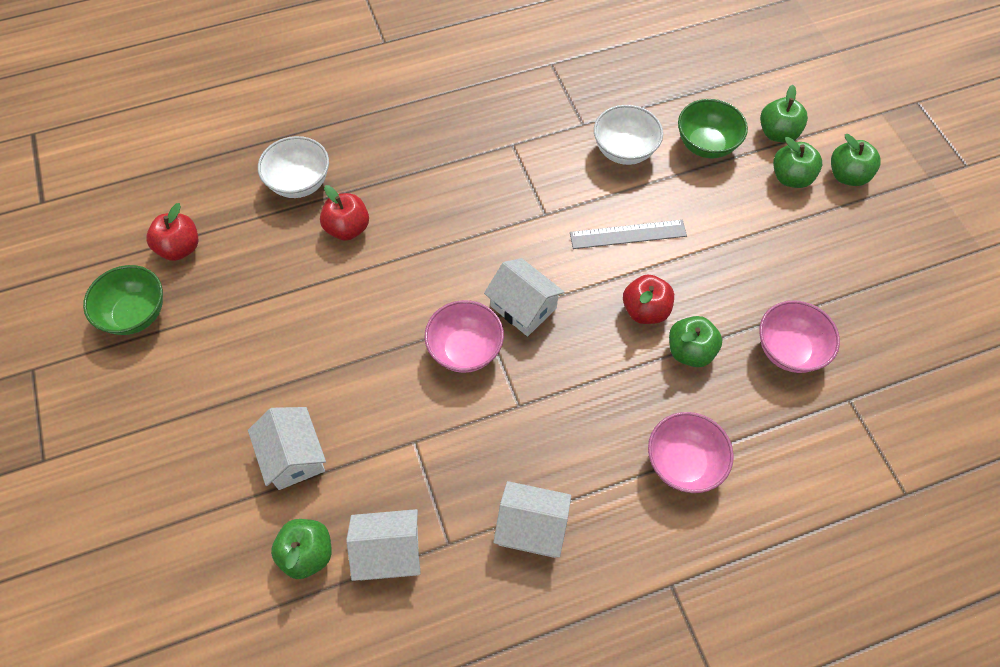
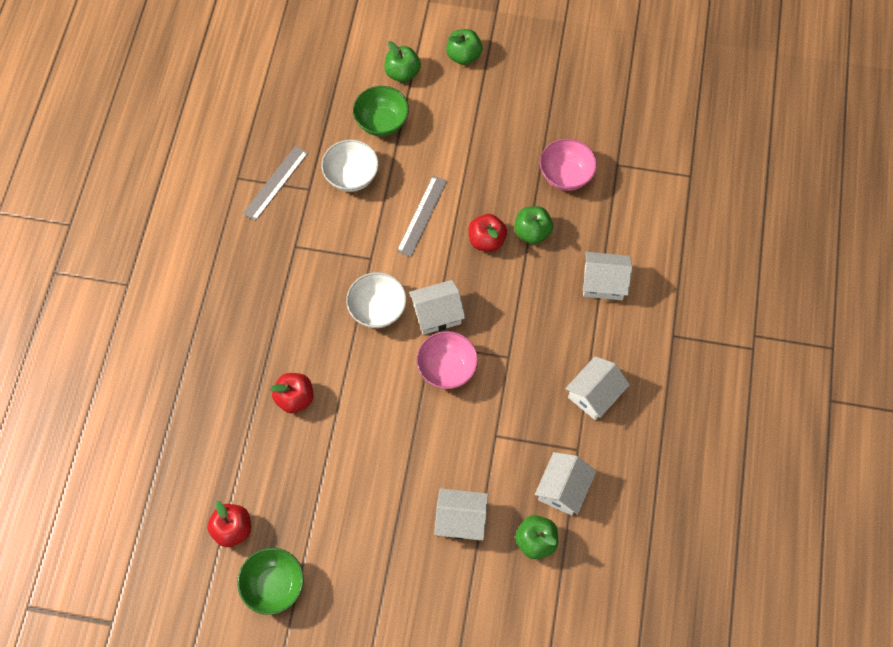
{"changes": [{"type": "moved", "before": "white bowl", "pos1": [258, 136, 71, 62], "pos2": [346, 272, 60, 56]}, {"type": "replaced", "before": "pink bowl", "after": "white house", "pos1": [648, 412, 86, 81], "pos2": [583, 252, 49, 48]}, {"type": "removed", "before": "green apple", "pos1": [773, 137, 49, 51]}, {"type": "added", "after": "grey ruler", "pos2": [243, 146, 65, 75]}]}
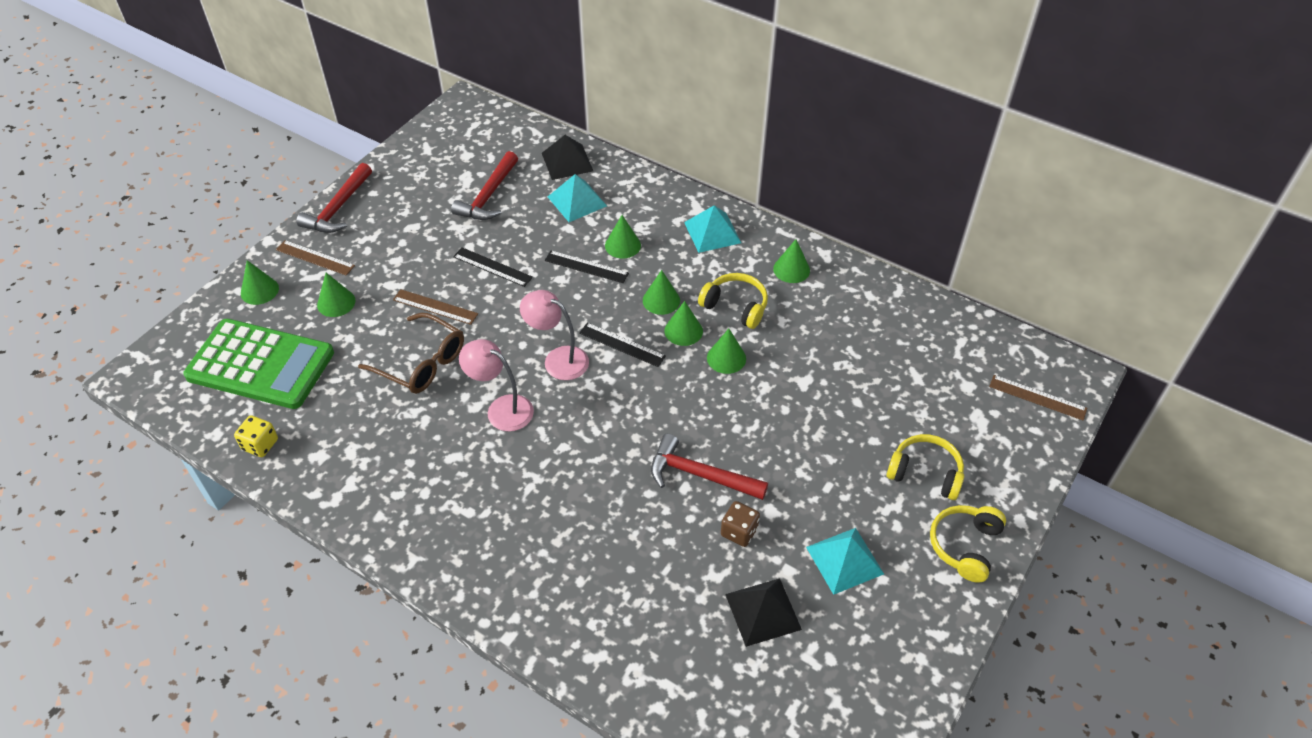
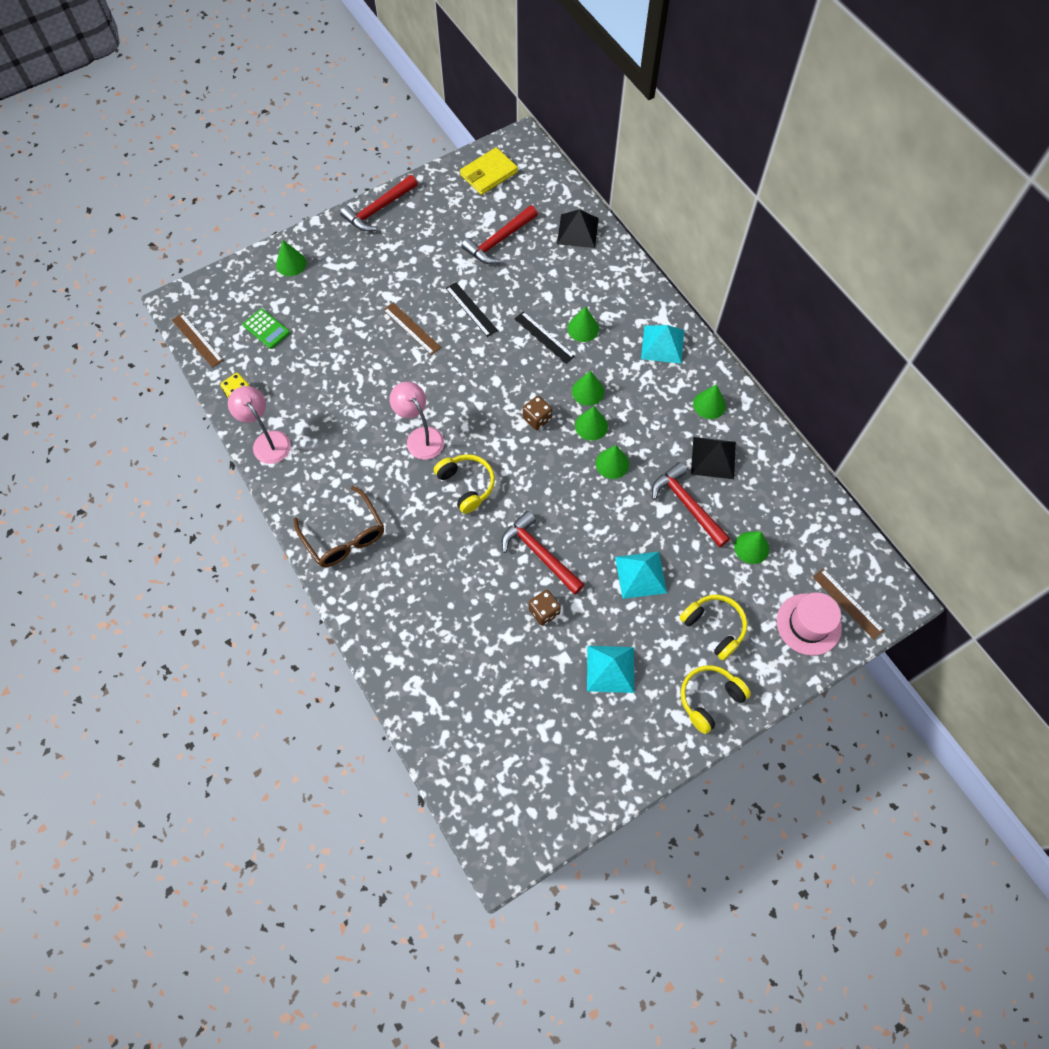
{"changes": [{"type": "resized", "before": "green calculator", "pos1": [183, 319, 151, 90], "pos2": [243, 309, 47, 40], "scale": 0.42}, {"type": "moved", "before": "brown ruler", "pos1": [276, 240, 79, 36], "pos2": [172, 313, 51, 55]}, {"type": "moved", "before": "green cone", "pos1": [317, 273, 38, 44], "pos2": [734, 531, 35, 33]}, {"type": "moved", "before": "brown glasses", "pos1": [358, 313, 106, 81], "pos2": [294, 486, 90, 81]}, {"type": "moved", "before": "pink lamp", "pos1": [520, 290, 69, 90], "pos2": [228, 386, 63, 78]}, {"type": "moved", "before": "turquoise pyramid", "pos1": [548, 174, 59, 48], "pos2": [615, 552, 52, 47]}, {"type": "replaced", "before": "black ruler", "after": "brown dice", "pos1": [579, 323, 87, 44], "pos2": [523, 396, 29, 34]}, {"type": "moved", "before": "yellow headphones", "pos1": [698, 273, 70, 56], "pos2": [434, 454, 61, 60]}, {"type": "moved", "before": "black pyramid", "pos1": [725, 578, 77, 69], "pos2": [691, 437, 45, 42]}, {"type": "added", "after": "yellow wallet", "pos2": [460, 147, 58, 48]}, {"type": "added", "after": "red hammer", "pos2": [652, 462, 78, 86]}, {"type": "added", "after": "pink hat", "pos2": [777, 592, 65, 64]}]}
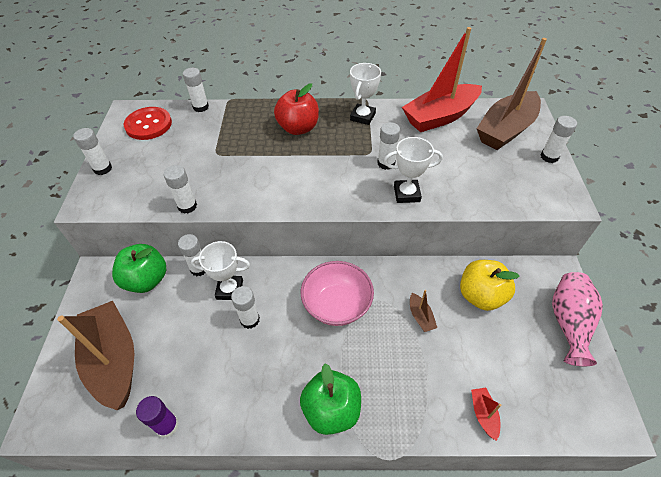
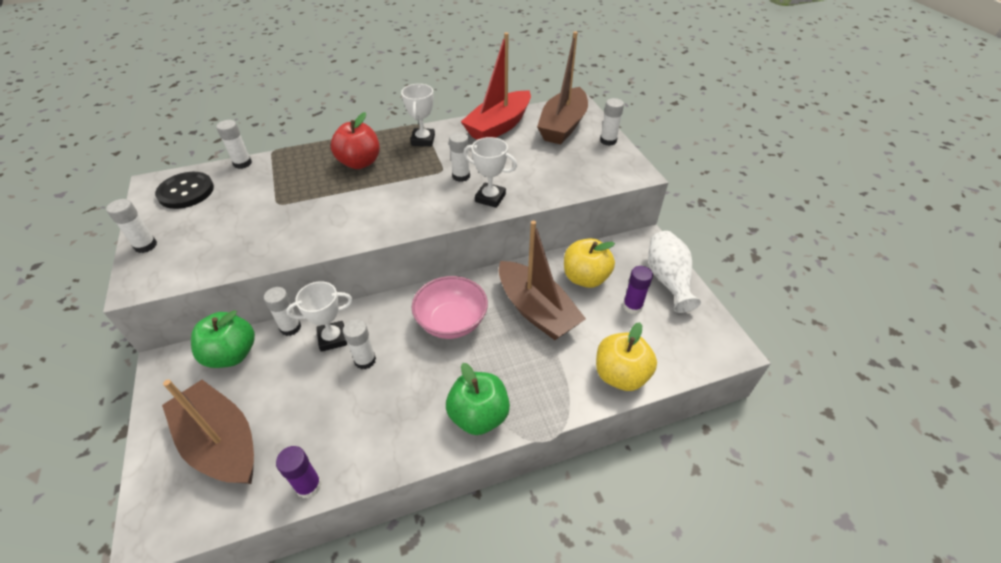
{"changes": [{"type": "recoloured", "before": "red button", "after": "black button", "pos1": [124, 107, 48, 33], "pos2": [155, 172, 59, 37]}, {"type": "removed", "before": "white glue stick", "pos1": [164, 165, 33, 49]}, {"type": "turned", "before": "white trophy", "pos1": [384, 137, 59, 66], "pos2": [463, 137, 54, 71], "turn": 45}, {"type": "resized", "before": "brown boat", "pos1": [410, 290, 27, 42], "pos2": [499, 220, 87, 120], "scale": 2.48}, {"type": "replaced", "before": "red boat", "after": "yellow apple", "pos1": [471, 388, 30, 53], "pos2": [596, 322, 61, 69]}, {"type": "recoloured", "before": "pink vase", "after": "white vase", "pos1": [552, 272, 51, 94], "pos2": [648, 231, 53, 82]}, {"type": "added", "after": "purple glue stick", "pos2": [623, 266, 30, 48]}]}
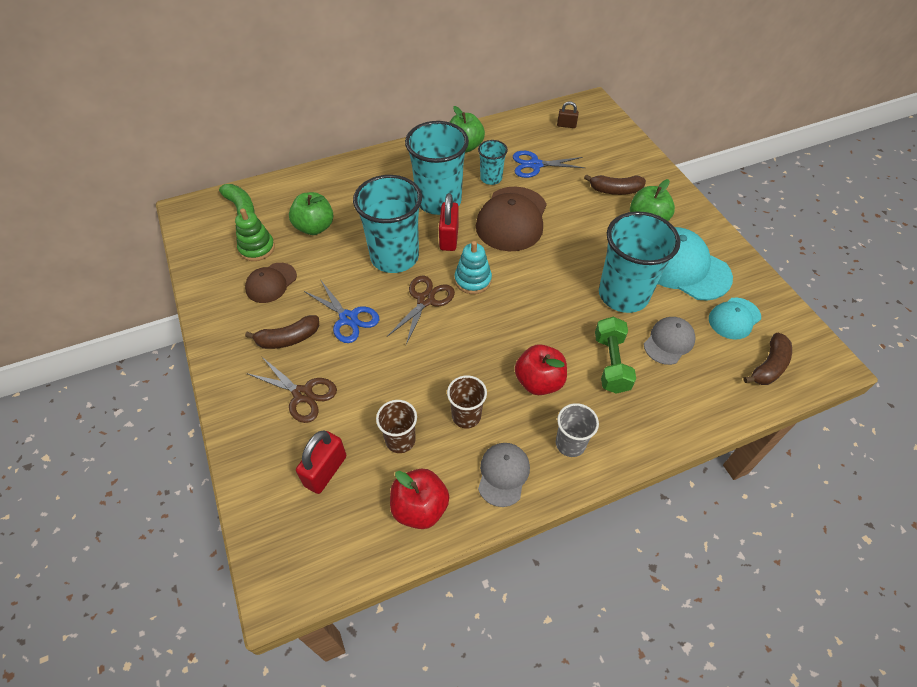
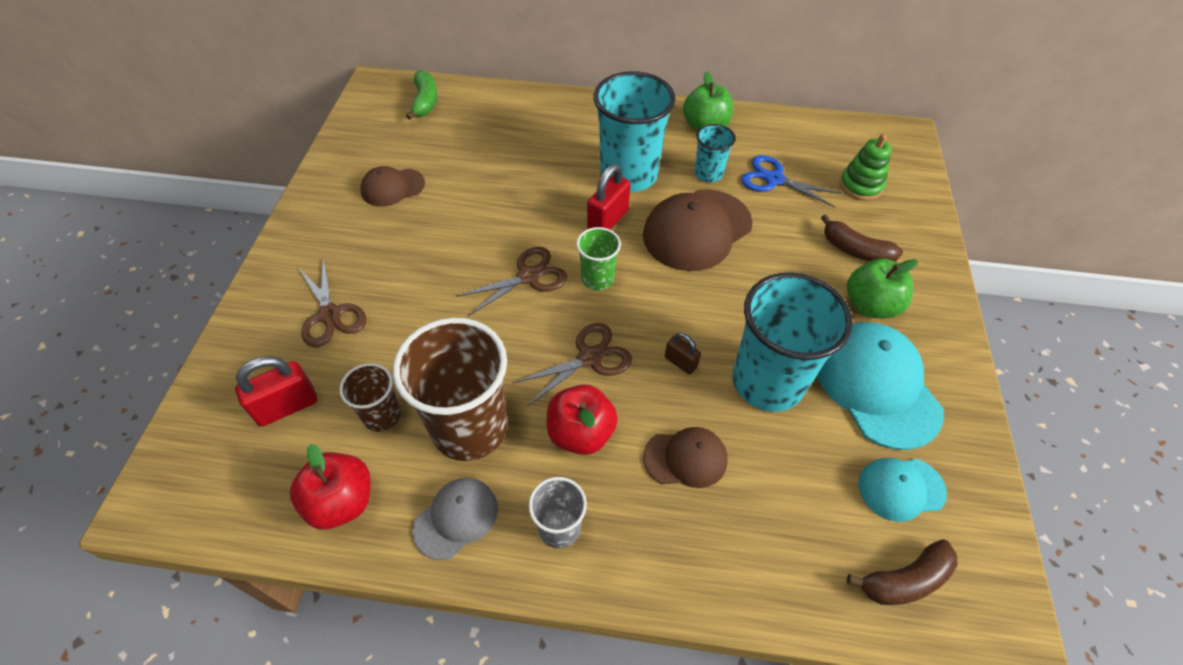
{"changes": [{"type": "moved", "before": "green stacking toy", "pos1": [235, 208, 40, 53], "pos2": [839, 134, 53, 67]}, {"type": "removed", "before": "brown banana", "pos1": [245, 315, 74, 34]}, {"type": "removed", "before": "green apple", "pos1": [289, 192, 44, 43]}, {"type": "removed", "before": "blue scissors", "pos1": [304, 279, 75, 64]}, {"type": "removed", "before": "turquoise cup", "pos1": [353, 175, 69, 98]}, {"type": "resized", "before": "brown cup", "pos1": [447, 375, 40, 53], "pos2": [393, 318, 115, 143], "scale": 1.98}, {"type": "replaced", "before": "turquoise stacking toy", "after": "green cup", "pos1": [455, 241, 37, 53], "pos2": [576, 227, 45, 63]}, {"type": "moved", "before": "brown padlock", "pos1": [557, 101, 22, 27], "pos2": [665, 333, 36, 42]}, {"type": "replaced", "before": "green dumbbell", "after": "brown cap", "pos1": [595, 317, 41, 77], "pos2": [643, 427, 85, 61]}, {"type": "removed", "before": "grey cap", "pos1": [644, 317, 52, 48]}, {"type": "added", "after": "brown scissors", "pos2": [512, 323, 120, 83]}]}
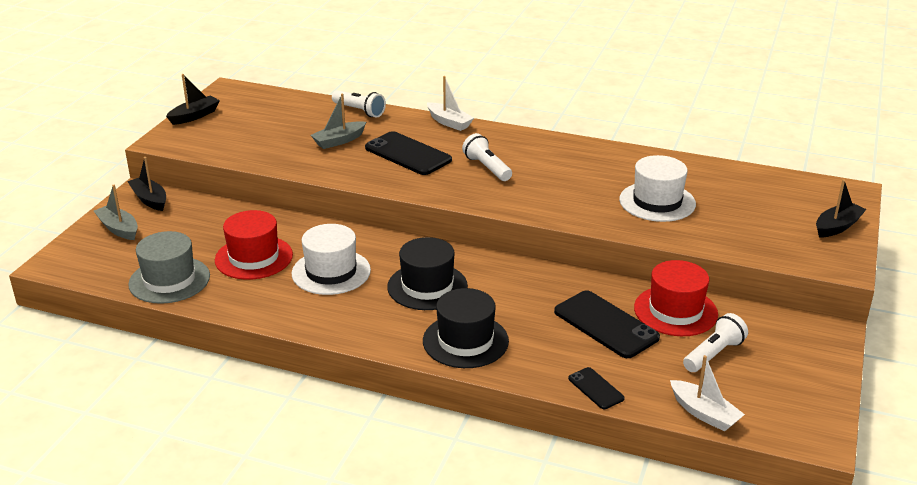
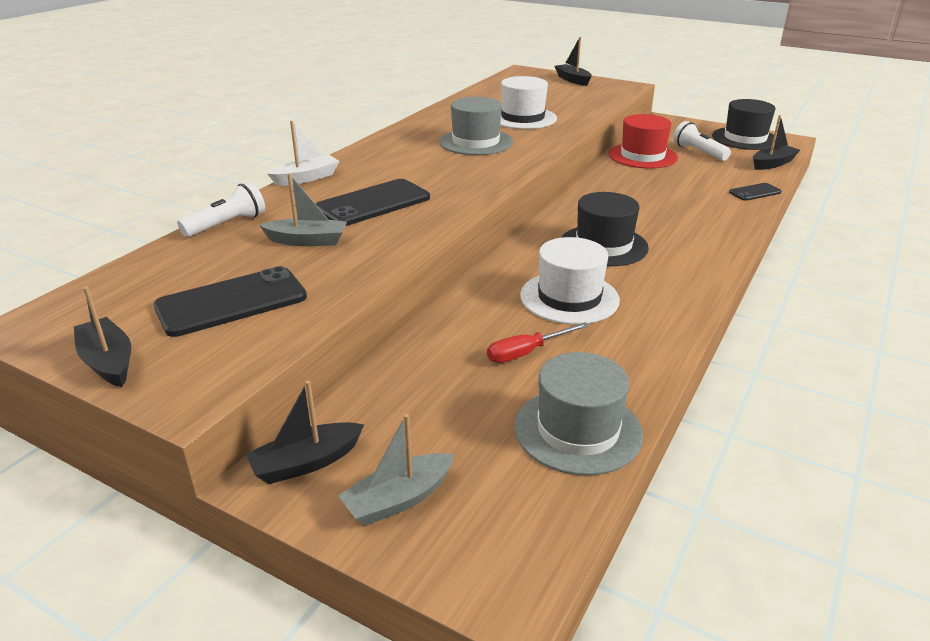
{"changes": [{"type": "replaced", "before": "red hat", "after": "red screwdriver", "pos1": [215, 210, 78, 70], "pos2": [487, 322, 102, 41]}, {"type": "turned", "before": "grey boat", "pos1": [311, 94, 55, 55], "pos2": [259, 173, 88, 73], "turn": -60}, {"type": "moved", "before": "black hat", "pos1": [423, 288, 86, 80], "pos2": [712, 99, 63, 51]}, {"type": "removed", "before": "white flashlight", "pos1": [462, 133, 50, 48]}, {"type": "moved", "before": "black phone", "pos1": [554, 290, 106, 68], "pos2": [154, 266, 153, 71]}, {"type": "recoloured", "before": "white boat", "after": "black boat", "pos1": [670, 355, 75, 77], "pos2": [753, 115, 47, 55]}, {"type": "added", "after": "grey hat", "pos2": [439, 97, 74, 58]}]}
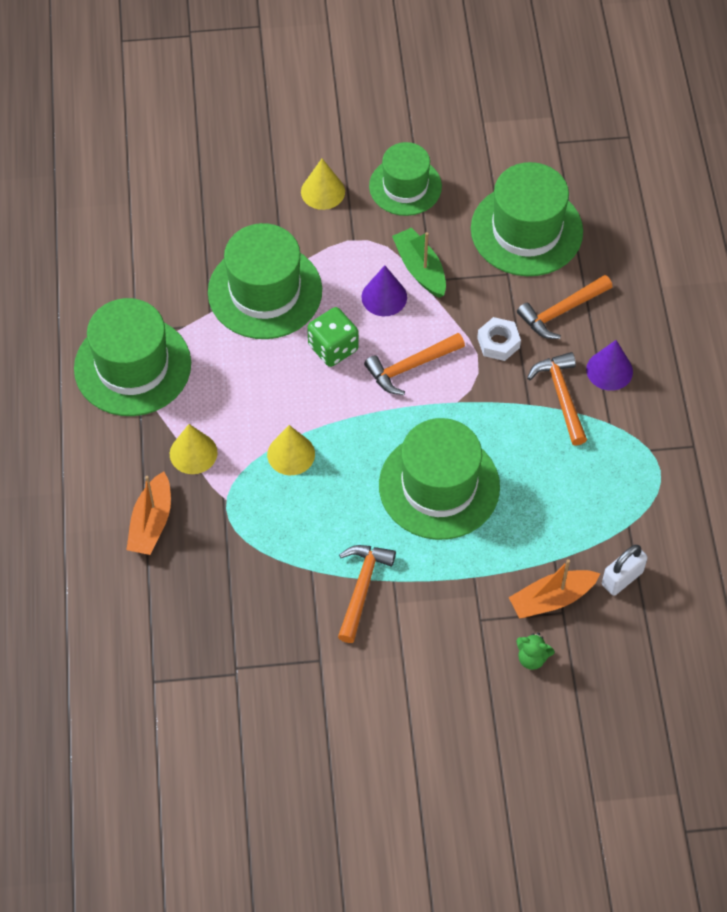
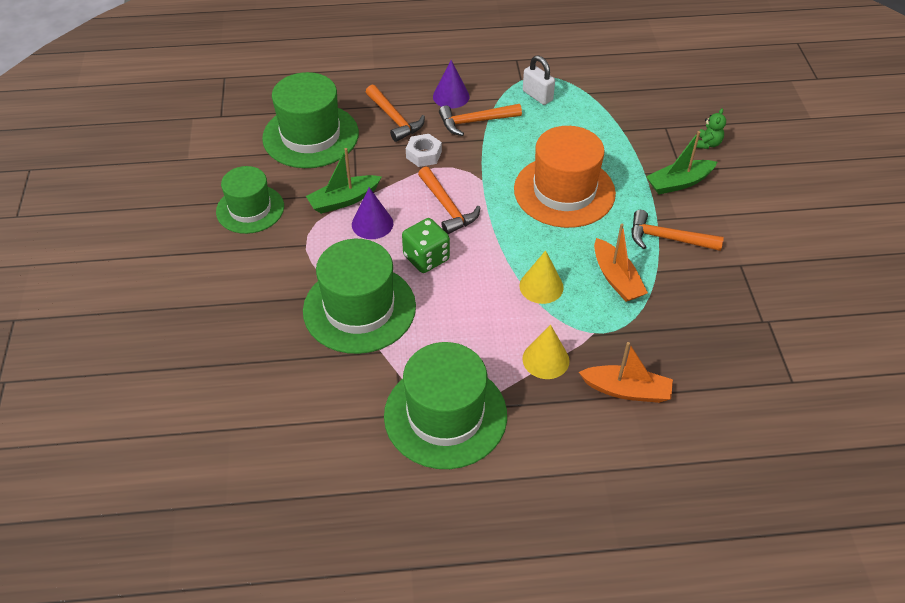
{"changes": [{"type": "removed", "before": "yellow cone", "pos1": [301, 159, 44, 51]}, {"type": "recoloured", "before": "green hat", "after": "orange hat", "pos1": [379, 418, 121, 122], "pos2": [514, 126, 102, 102]}, {"type": "moved", "before": "orange boat", "pos1": [509, 559, 91, 59], "pos2": [594, 224, 54, 78]}, {"type": "moved", "before": "white padlock", "pos1": [602, 545, 46, 51], "pos2": [523, 55, 32, 50]}, {"type": "added", "after": "green boat", "pos2": [646, 131, 71, 63]}]}
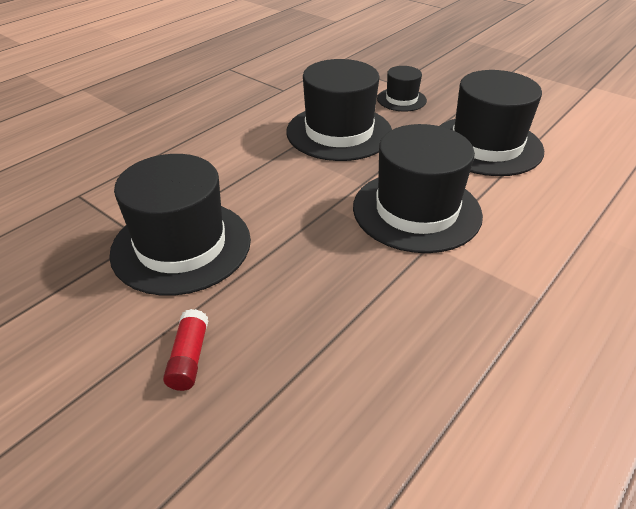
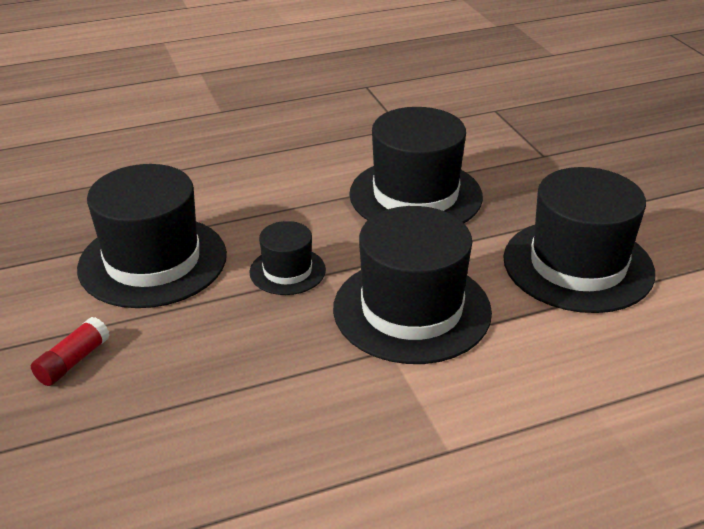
{"changes": [{"type": "moved", "before": "black hat", "pos1": [377, 66, 50, 46], "pos2": [250, 221, 76, 74]}]}
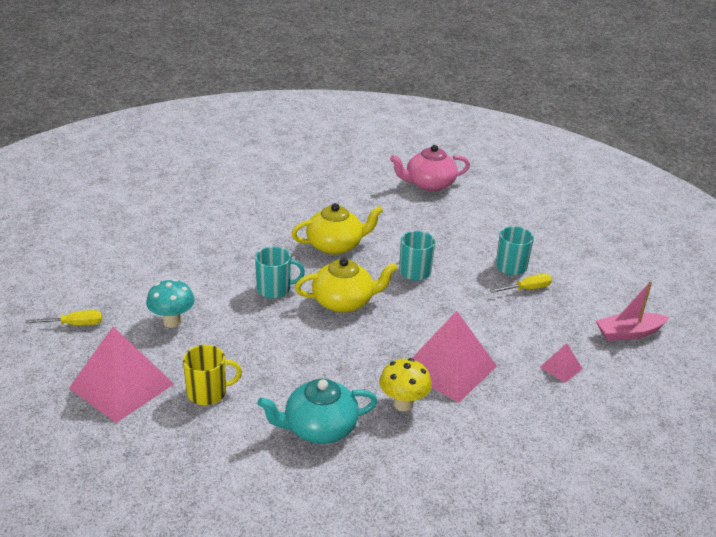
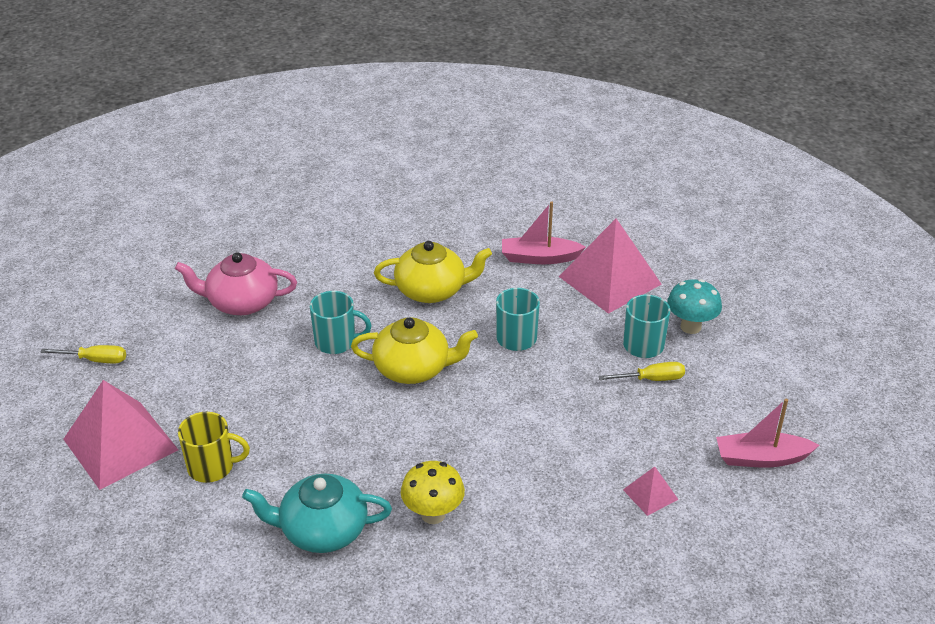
{"changes": [{"type": "moved", "before": "turquoise mushroom", "pos1": [146, 279, 49, 49], "pos2": [667, 279, 55, 55]}, {"type": "moved", "before": "pink teapot", "pos1": [390, 145, 80, 46], "pos2": [175, 252, 122, 63]}, {"type": "moved", "before": "pink pyramid", "pos1": [412, 311, 85, 92], "pos2": [559, 218, 103, 96]}, {"type": "added", "after": "pink boat", "pos2": [502, 202, 84, 62]}]}
